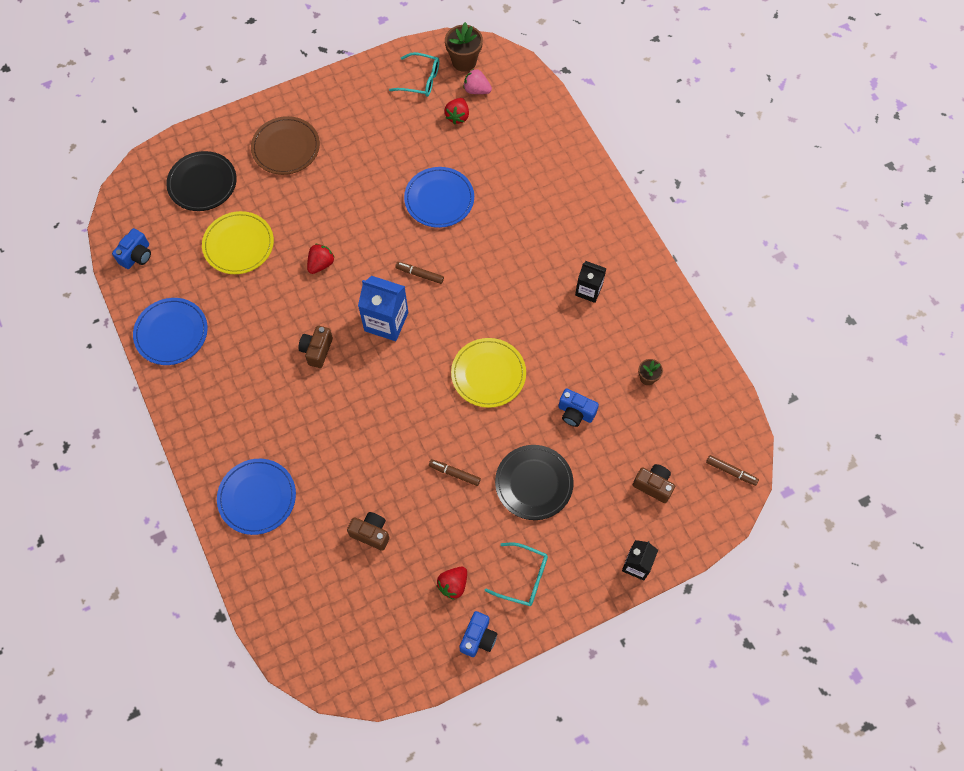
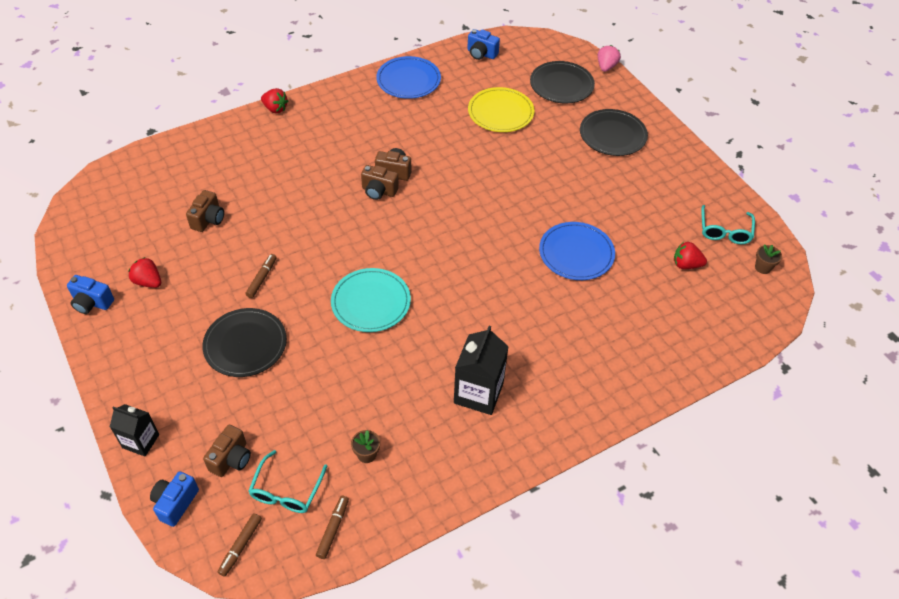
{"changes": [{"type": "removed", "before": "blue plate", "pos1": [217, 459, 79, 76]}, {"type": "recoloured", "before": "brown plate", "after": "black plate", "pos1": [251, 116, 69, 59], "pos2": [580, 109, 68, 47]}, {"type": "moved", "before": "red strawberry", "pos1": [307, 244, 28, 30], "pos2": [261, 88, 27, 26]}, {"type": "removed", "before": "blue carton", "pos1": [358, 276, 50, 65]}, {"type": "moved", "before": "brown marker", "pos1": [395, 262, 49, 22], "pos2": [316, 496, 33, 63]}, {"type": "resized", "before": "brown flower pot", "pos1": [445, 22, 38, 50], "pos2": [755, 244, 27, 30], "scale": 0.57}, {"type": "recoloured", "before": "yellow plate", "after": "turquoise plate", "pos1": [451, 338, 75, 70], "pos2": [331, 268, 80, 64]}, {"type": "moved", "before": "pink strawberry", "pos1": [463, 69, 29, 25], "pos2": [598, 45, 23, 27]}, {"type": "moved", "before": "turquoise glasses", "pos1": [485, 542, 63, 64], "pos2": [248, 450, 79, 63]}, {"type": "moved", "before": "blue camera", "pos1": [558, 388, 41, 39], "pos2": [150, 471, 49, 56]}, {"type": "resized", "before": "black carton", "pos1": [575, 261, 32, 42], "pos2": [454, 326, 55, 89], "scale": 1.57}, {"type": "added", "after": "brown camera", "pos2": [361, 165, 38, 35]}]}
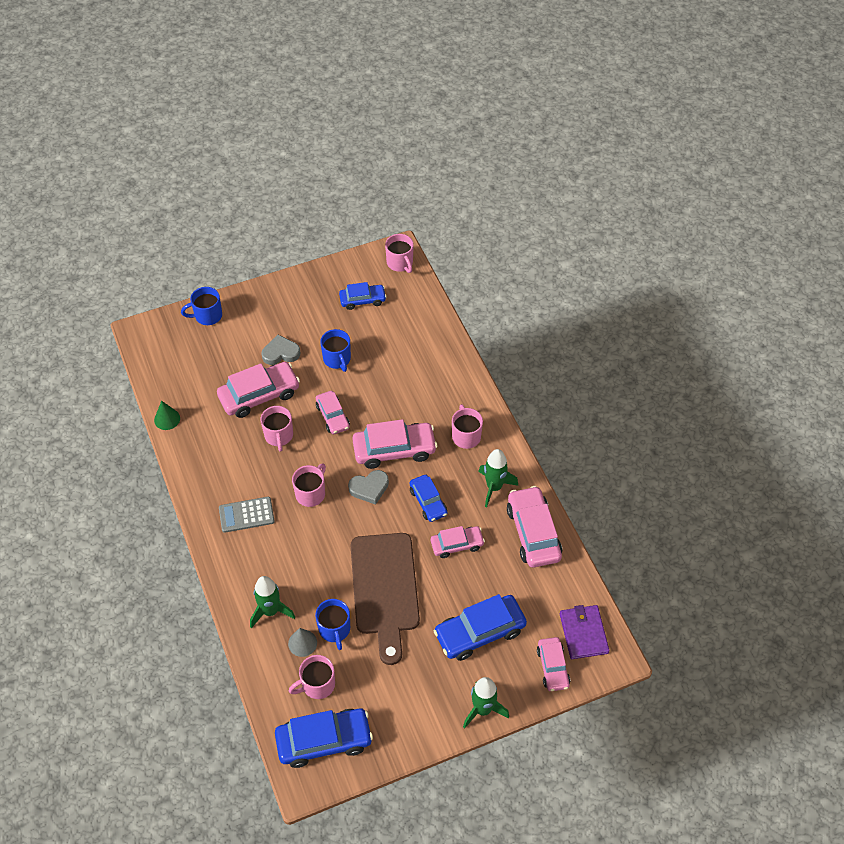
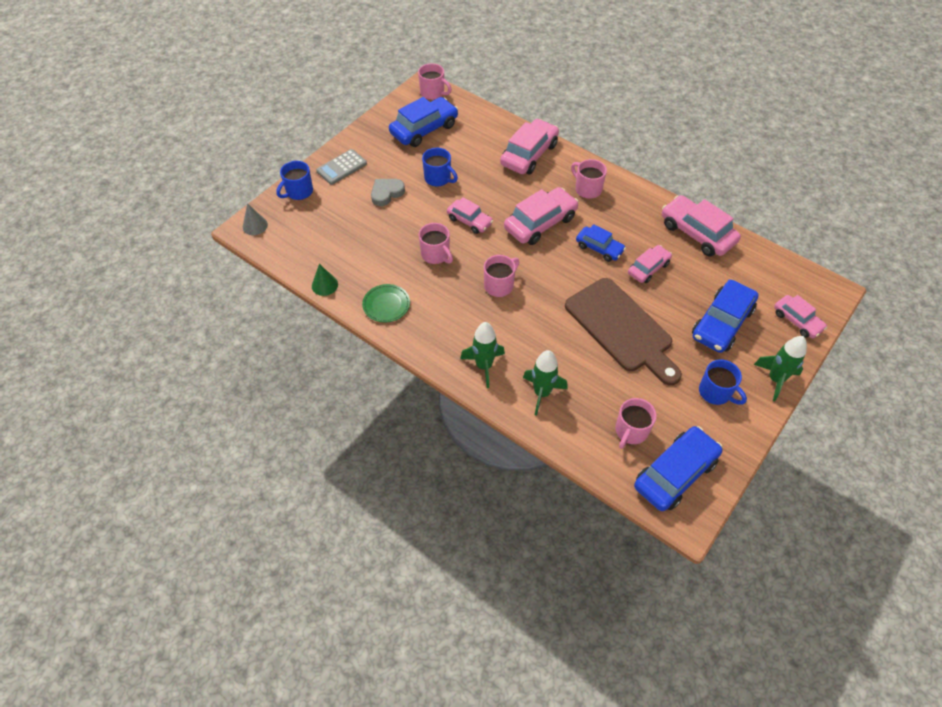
{"changes": [{"type": "moved", "before": "pink car", "pos1": [217, 362, 83, 56], "pos2": [500, 119, 59, 55]}, {"type": "moved", "before": "grey calculator", "pos1": [219, 497, 56, 36], "pos2": [316, 149, 51, 36]}, {"type": "moved", "before": "grey cone", "pos1": [288, 628, 29, 29], "pos2": [243, 203, 25, 32]}, {"type": "turned", "before": "pink mug", "pos1": [292, 463, 34, 44], "pos2": [484, 255, 35, 42], "turn": 45}, {"type": "moved", "before": "blue mug", "pos1": [315, 599, 35, 51], "pos2": [699, 360, 48, 45]}, {"type": "resized", "before": "blue car", "pos1": [339, 282, 48, 28], "pos2": [389, 97, 69, 50], "scale": 1.65}, {"type": "removed", "before": "grey heart", "pos1": [348, 470, 41, 35]}, {"type": "moved", "before": "green rocket", "pos1": [478, 449, 40, 58], "pos2": [460, 322, 45, 66]}, {"type": "removed", "before": "purple wallet", "pos1": [560, 605, 49, 54]}, {"type": "added", "after": "green plate", "pos2": [362, 284, 48, 38]}]}
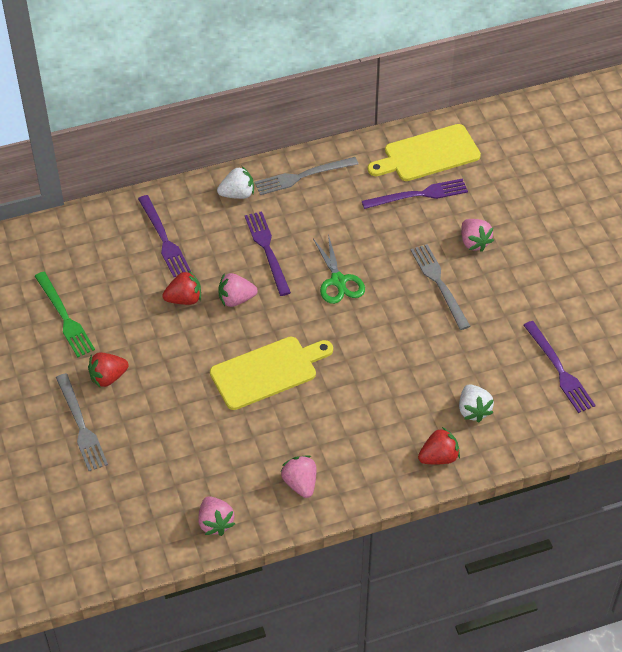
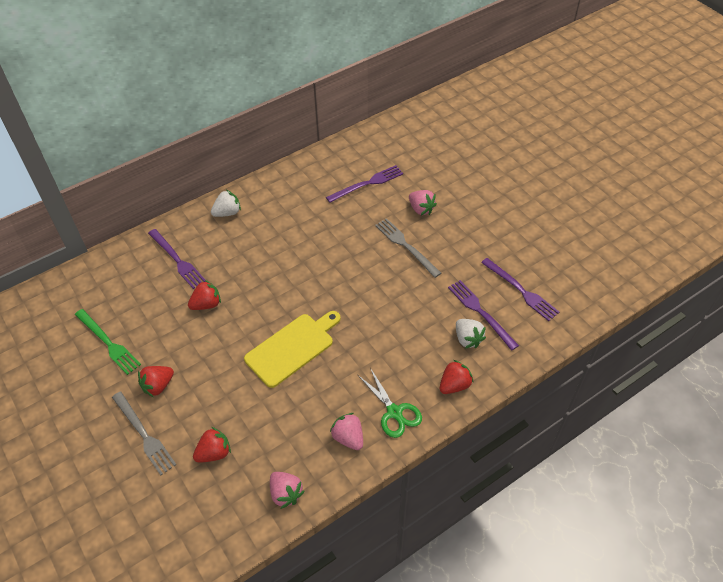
{"changes": [{"type": "removed", "before": "pink strawberry", "pos1": [218, 273, 40, 34]}, {"type": "moved", "before": "purple fork", "pos1": [245, 211, 46, 85], "pos2": [448, 280, 71, 71]}, {"type": "removed", "before": "grey fork", "pos1": [254, 157, 104, 38]}, {"type": "moved", "before": "green scissors", "pos1": [313, 234, 52, 70], "pos2": [358, 368, 64, 70]}, {"type": "removed", "before": "yellow cutting board", "pos1": [368, 124, 113, 57]}, {"type": "added", "after": "red strawberry", "pos2": [193, 427, 38, 36]}]}
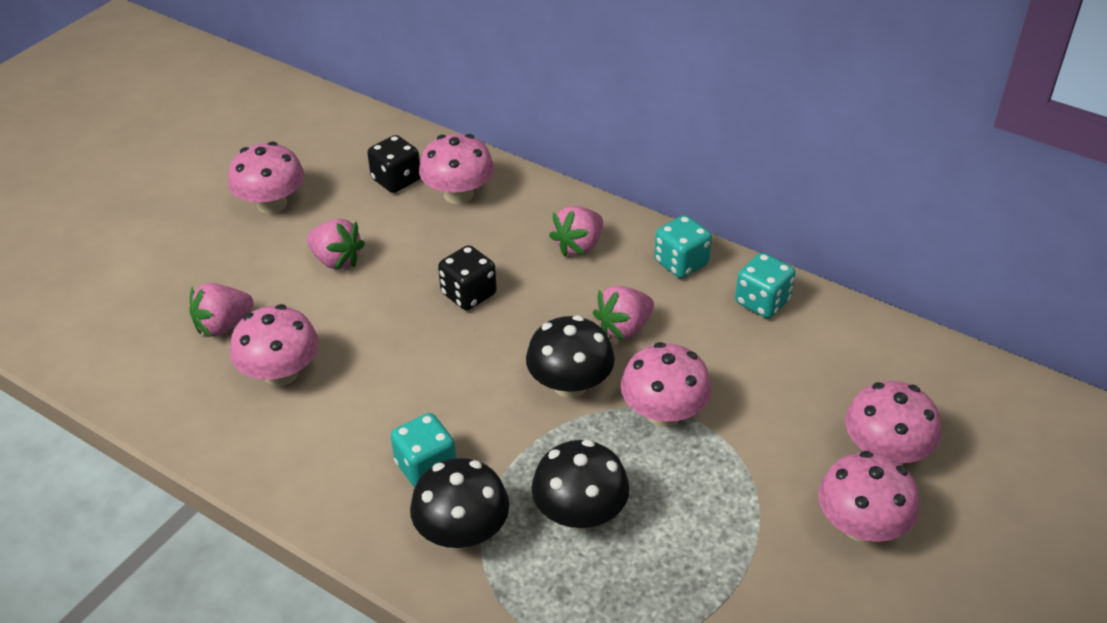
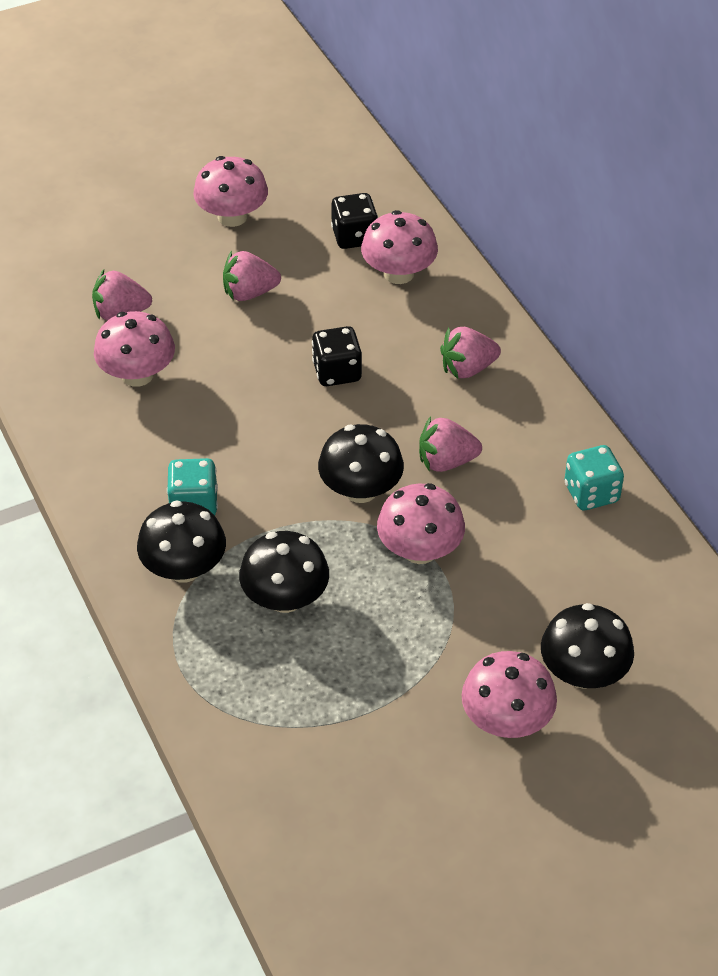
{"changes": [{"type": "turned", "before": "pink strawberry", "pos1": [307, 219, 58, 51], "pos2": [223, 251, 58, 50], "turn": 105}, {"type": "removed", "before": "turquoise dice", "pos1": [654, 215, 58, 63]}, {"type": "recoloured", "before": "pink mushroom", "after": "black mushroom", "pos1": [845, 381, 96, 82], "pos2": [541, 603, 93, 86]}]}
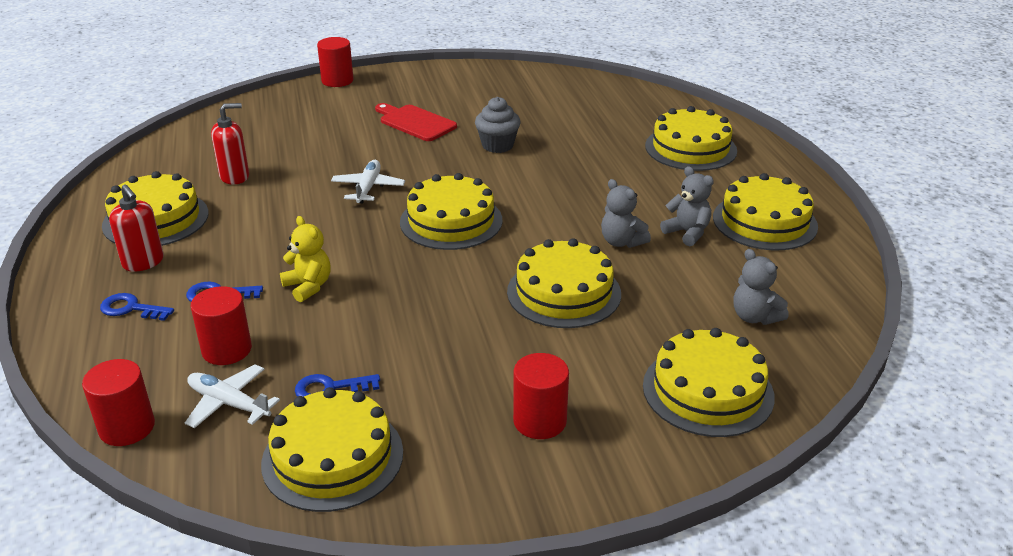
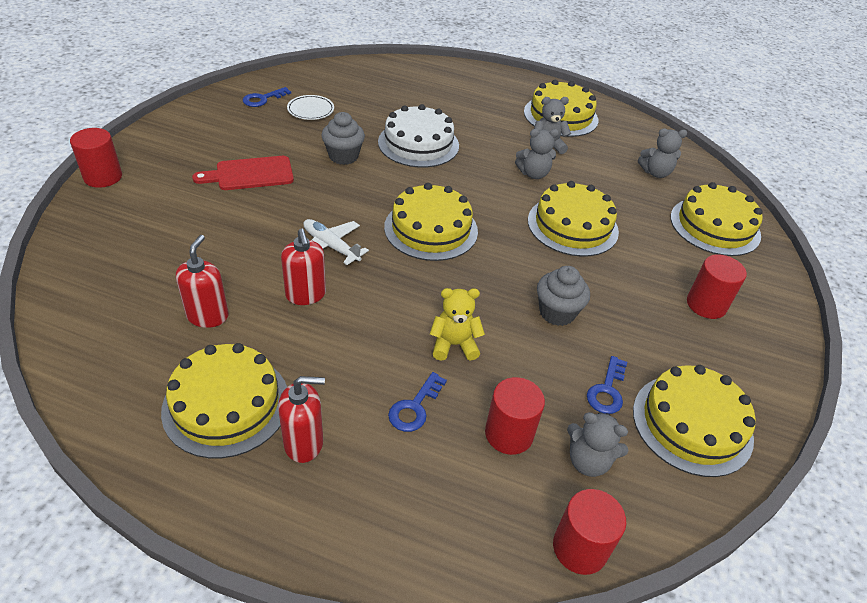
{"changes": [{"type": "moved", "before": "blue key", "pos1": [100, 293, 74, 28], "pos2": [243, 87, 48, 20]}, {"type": "replaced", "before": "white plane", "after": "grey teddy bear", "pos1": [185, 364, 95, 64], "pos2": [567, 412, 61, 65]}, {"type": "removed", "before": "yellow cake", "pos1": [645, 106, 92, 65]}, {"type": "added", "after": "red soap dispenser", "pos2": [281, 229, 45, 76]}, {"type": "added", "after": "white plate", "pos2": [287, 95, 47, 25]}, {"type": "added", "after": "white cake", "pos2": [378, 104, 81, 64]}, {"type": "added", "after": "grey cupcake", "pos2": [537, 266, 53, 60]}]}
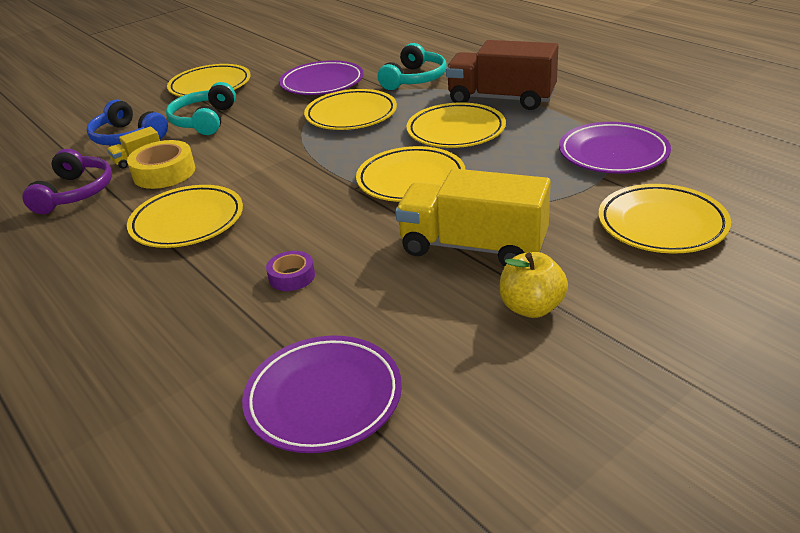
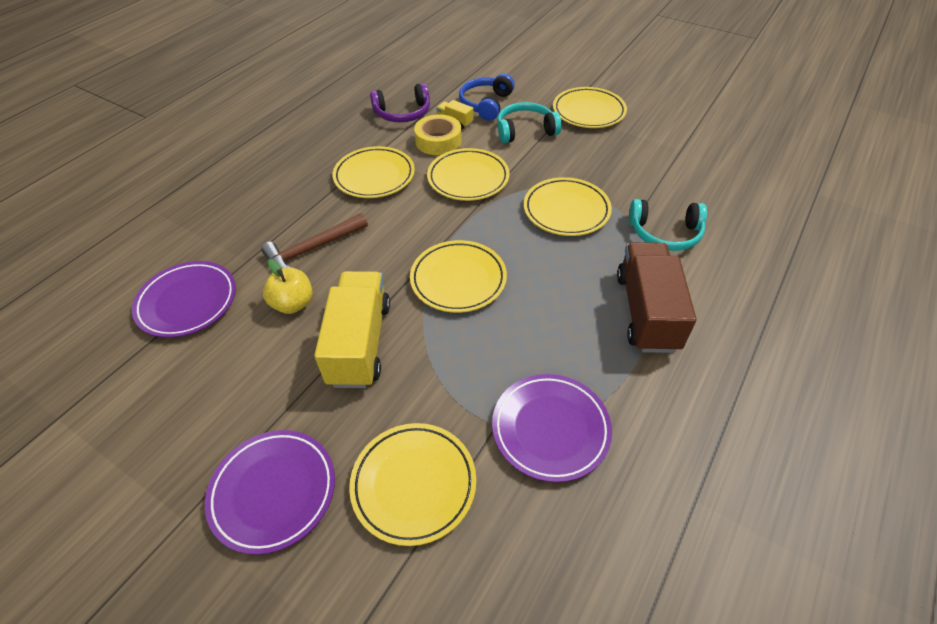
{"changes": [{"type": "replaced", "before": "purple tape", "after": "brown hammer", "pos1": [266, 251, 49, 40], "pos2": [261, 213, 107, 57]}, {"type": "moved", "before": "purple plate", "pos1": [279, 60, 85, 35], "pos2": [205, 430, 130, 125]}, {"type": "moved", "before": "yellow plate", "pos1": [406, 102, 100, 46], "pos2": [427, 148, 83, 53]}, {"type": "moved", "before": "yellow apple", "pos1": [499, 252, 69, 66], "pos2": [263, 259, 49, 55]}]}
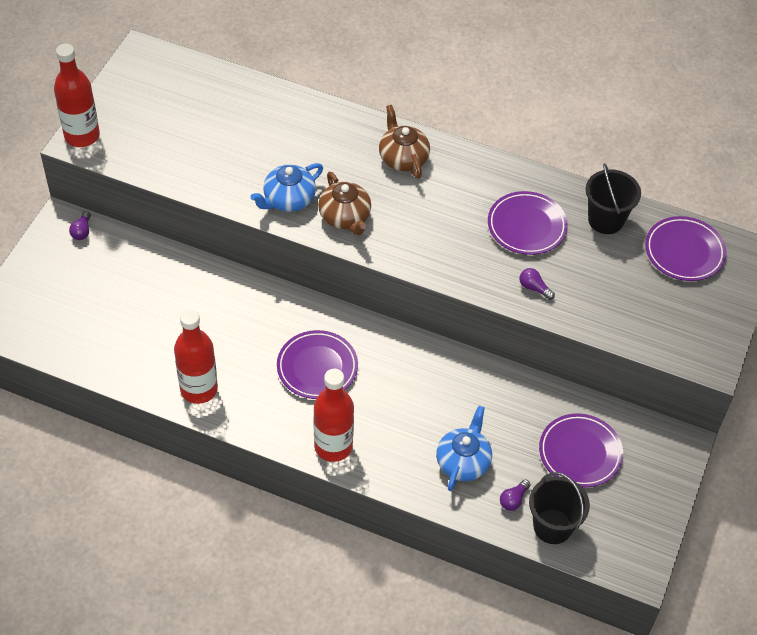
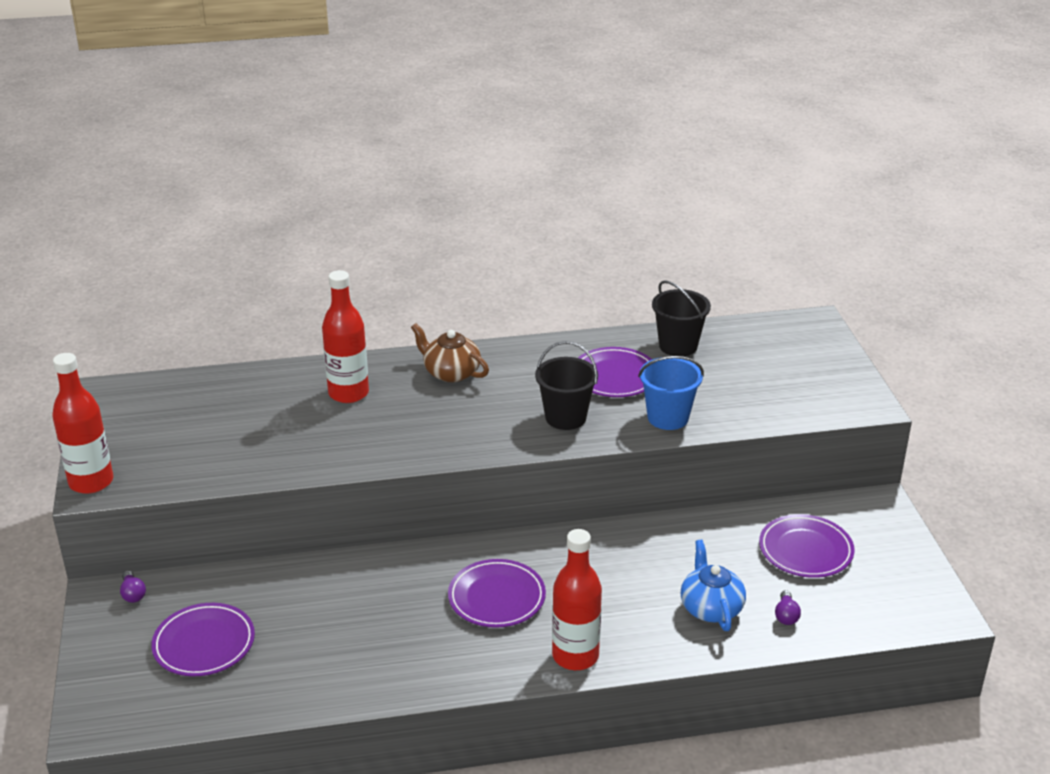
{"changes": [{"type": "moved", "before": "red bottle", "pos1": [174, 309, 44, 95], "pos2": [322, 270, 47, 133]}, {"type": "removed", "before": "blue teapot", "pos1": [251, 163, 72, 49]}, {"type": "removed", "before": "brown teapot", "pos1": [318, 172, 53, 63]}, {"type": "replaced", "before": "purple light bulb", "after": "blue bucket", "pos1": [520, 268, 35, 32], "pos2": [638, 356, 66, 74]}, {"type": "moved", "before": "black bucket", "pos1": [529, 472, 61, 72], "pos2": [535, 341, 63, 89]}, {"type": "moved", "before": "purple plate", "pos1": [645, 216, 82, 65], "pos2": [151, 603, 104, 73]}]}
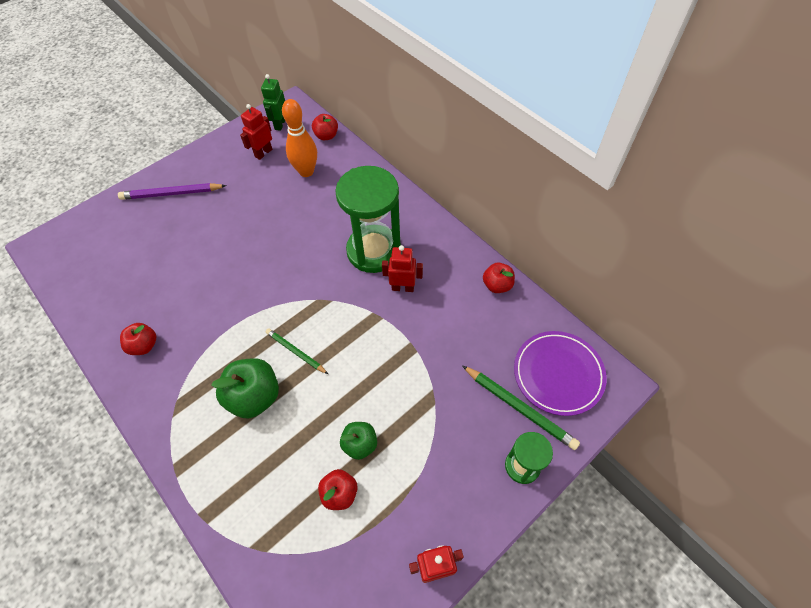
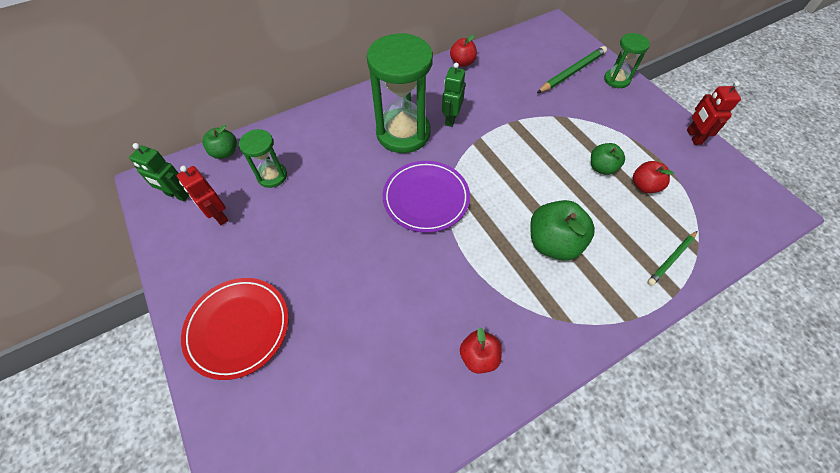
{"changes": [{"type": "replaced", "before": "purple pencil", "after": "red plate", "pos1": [118, 183, 109, 17], "pos2": [181, 278, 108, 102]}, {"type": "moved", "before": "green pencil", "pos1": [265, 328, 63, 46], "pos2": [647, 231, 50, 55]}, {"type": "replaced", "before": "orange bowling pin", "after": "green hourglass", "pos1": [282, 99, 35, 78], "pos2": [239, 129, 48, 59]}, {"type": "recoloured", "before": "red apple", "after": "green apple", "pos1": [312, 114, 26, 26], "pos2": [202, 125, 35, 34]}, {"type": "recoloured", "before": "red robot", "after": "green robot", "pos1": [382, 245, 41, 47], "pos2": [442, 63, 23, 64]}, {"type": "moved", "before": "purple plate", "pos1": [514, 331, 93, 85], "pos2": [383, 161, 87, 72]}]}
